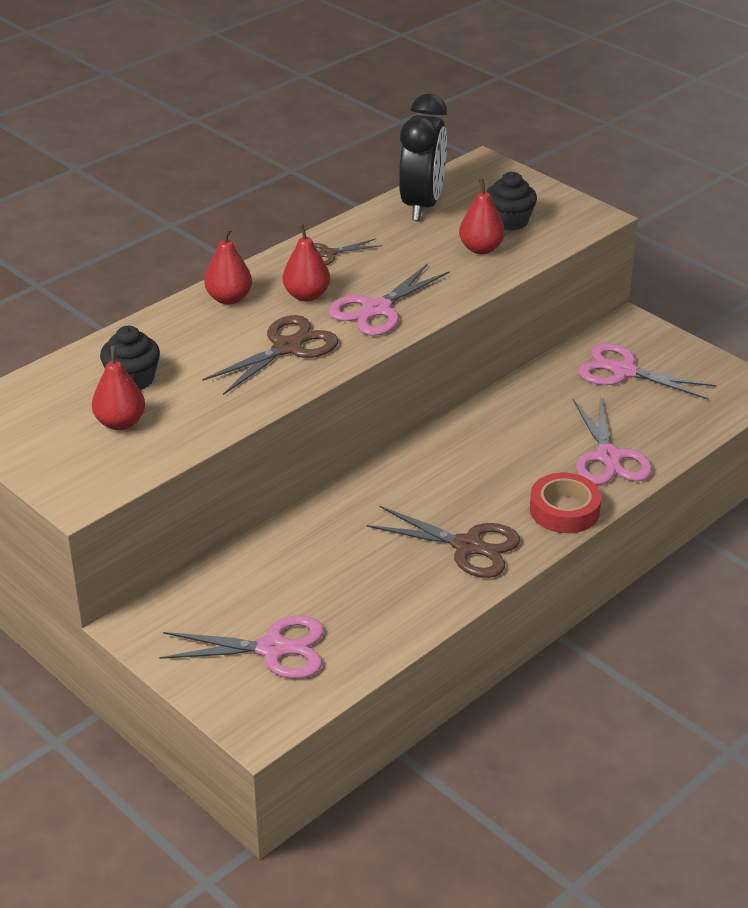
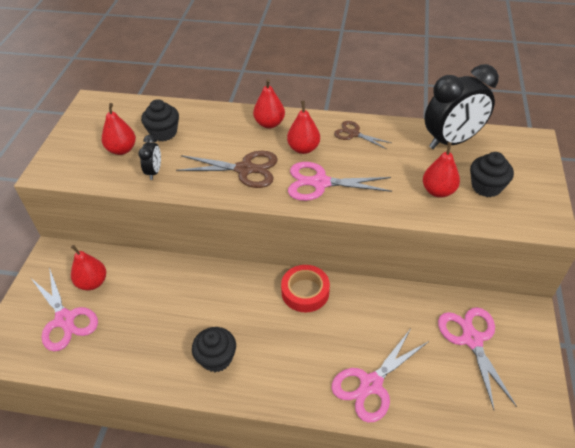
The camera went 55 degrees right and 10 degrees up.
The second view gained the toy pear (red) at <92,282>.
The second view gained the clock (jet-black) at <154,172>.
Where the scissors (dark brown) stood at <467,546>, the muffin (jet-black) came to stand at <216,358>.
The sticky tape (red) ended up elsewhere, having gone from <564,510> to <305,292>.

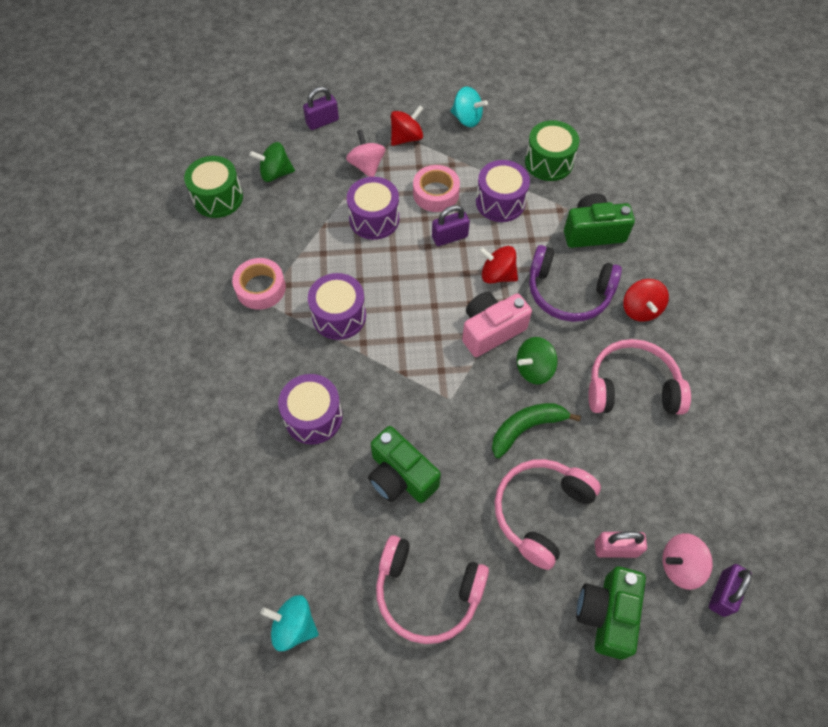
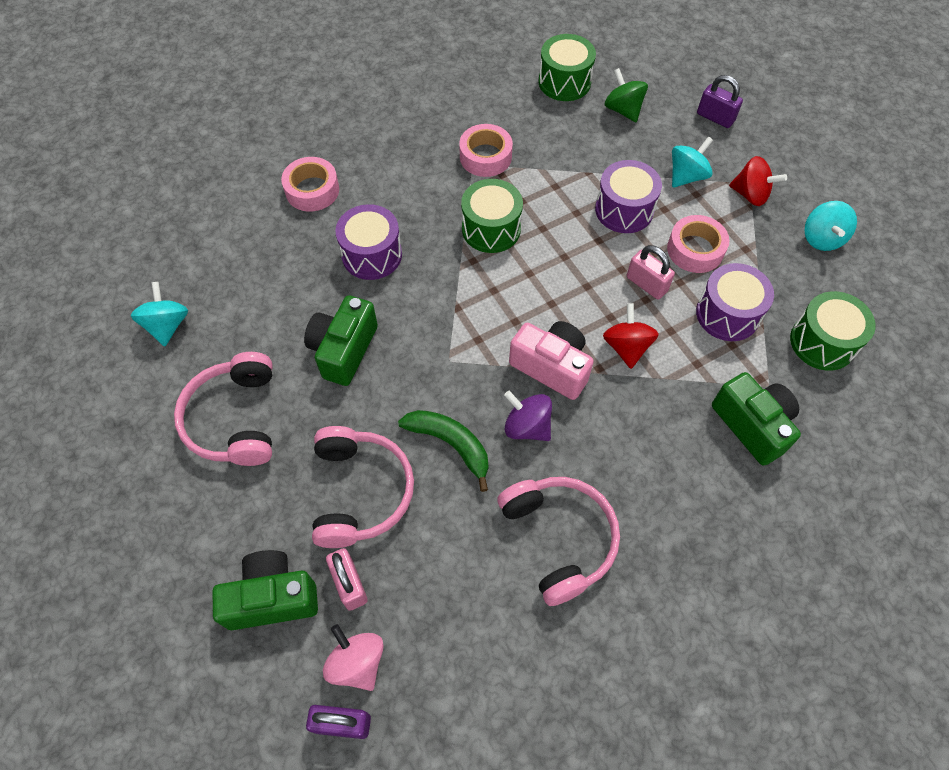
The camera went 65 degrees right and 0 degrees up.
The second view gained the sticky tape (rosy) at <312,190>.
The headphones (rosy) at <540,511> ended up facing another way, 75 degrees clockwise from before.
What was the snare drum (violet) at <339,316> turned into the snare drum (emerald) at <491,229>.
What was the whirligig (emerald) at <534,369> turned into the whirligig (violet) at <527,426>.
What was the lock (violet) at <449,237> turned into the lock (rosy) at <646,284>.
What was the whirligig (rosy) at <367,166> turned into the whirligig (teal) at <686,176>.
The second view lost the headphones (violet) at <568,292>.
The second view lost the whirligig (red) at <640,309>.

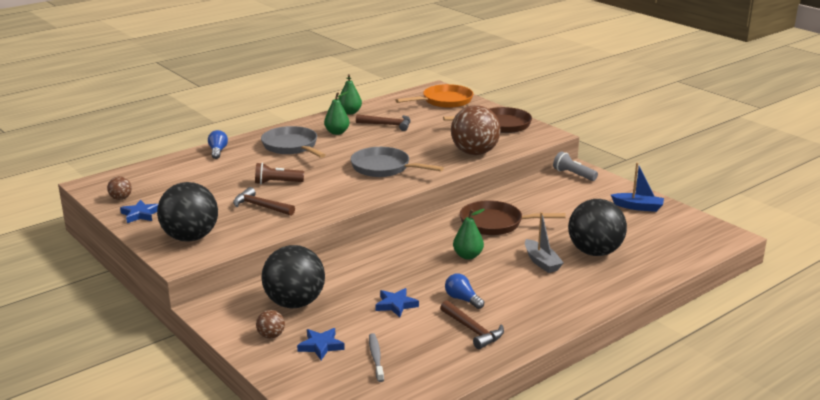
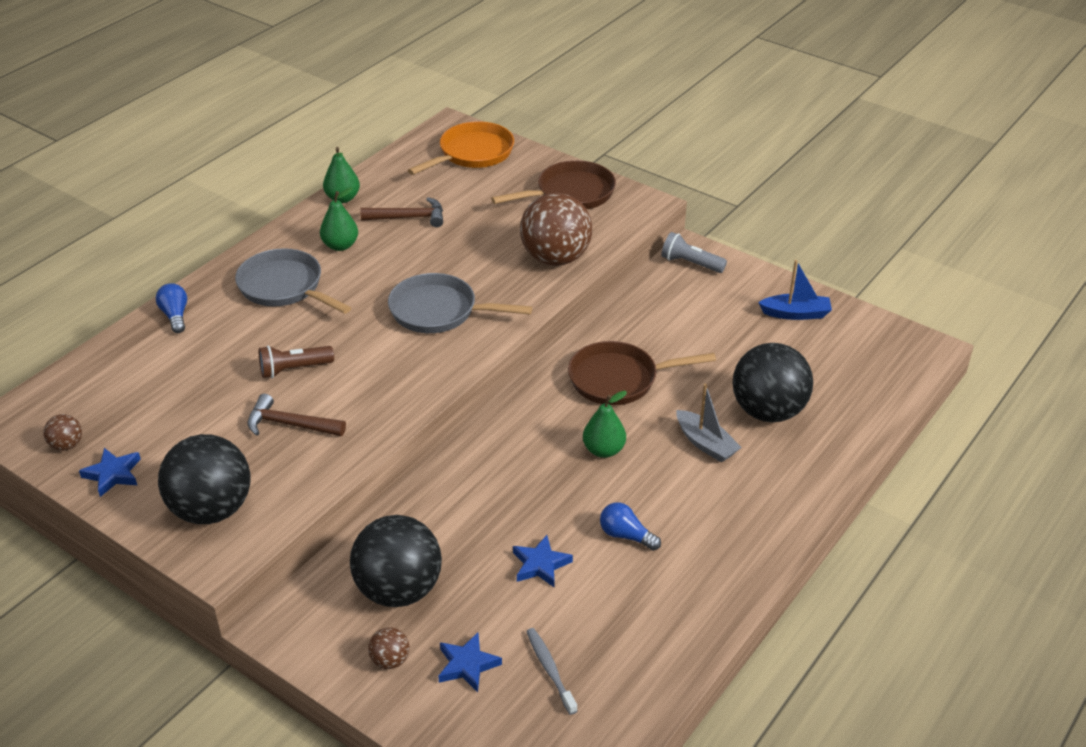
The camera went 15 degrees left and 15 degrees up.
The second view lost the claw hammer (dark brown) at <473,330>.

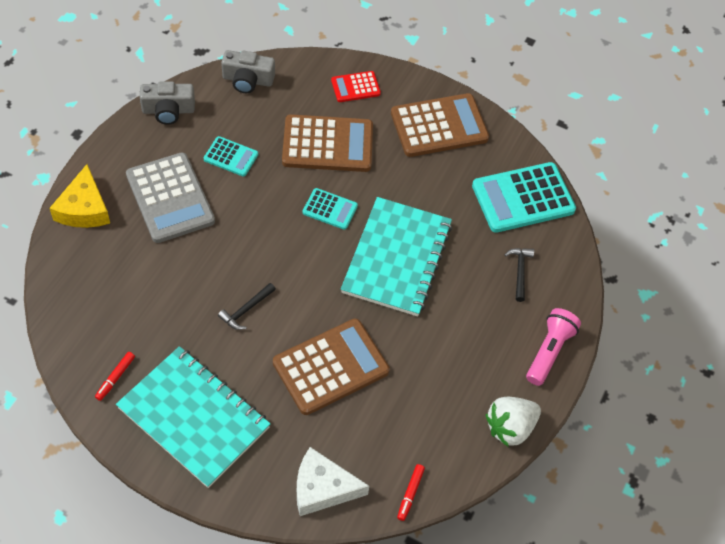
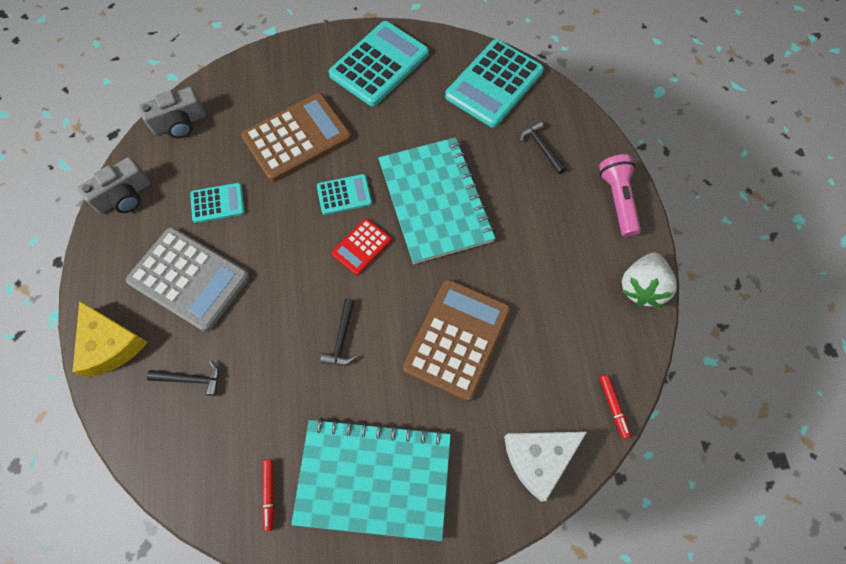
The camera went 30 degrees left and 10 degrees up.
The second view gained the claw hammer (jet-black) at <191,379>.
What was the pocket calculator (dark brown) at <439,126> turned into the pocket calculator (teal) at <379,64>.
The pocket calculator (red) ended up elsewhere, having gone from <355,87> to <361,247>.

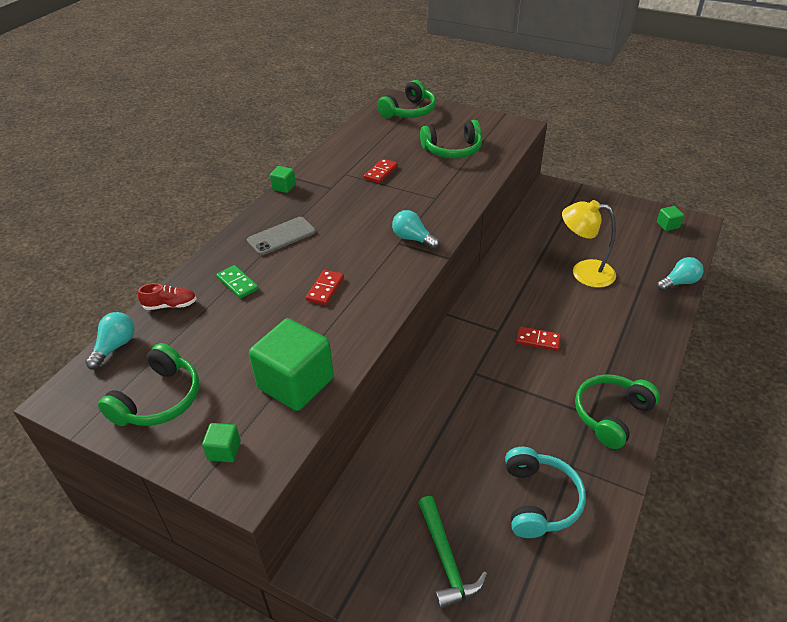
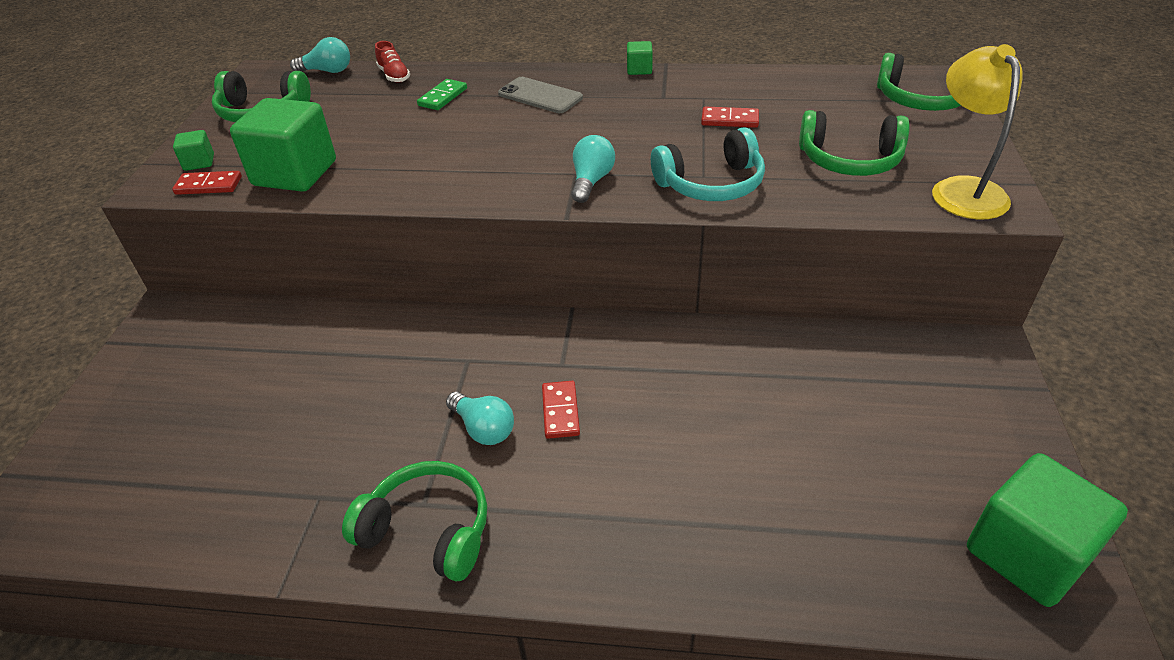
The camera went 70 degrees right and 0 degrees up.
The domino (red) ended up elsewhere, having gone from <325,289> to <209,185>.
The bulb (teal) ended up elsewhere, having gone from <679,282> to <483,429>.
The headphones (teal) ended up elsewhere, having gone from <539,500> to <711,184>.
The headphones (emerald) at <452,150> ended up facing another way, 45 degrees counterclockwise from before.
The desk lamp (bright yellow) ended up elsewhere, having gone from <584,272> to <962,189>.
The size of the cube (emerald) at <667,225> changed by a factor of 2.25.
The second view lost the claw hammer (emerald) at <446,559>.

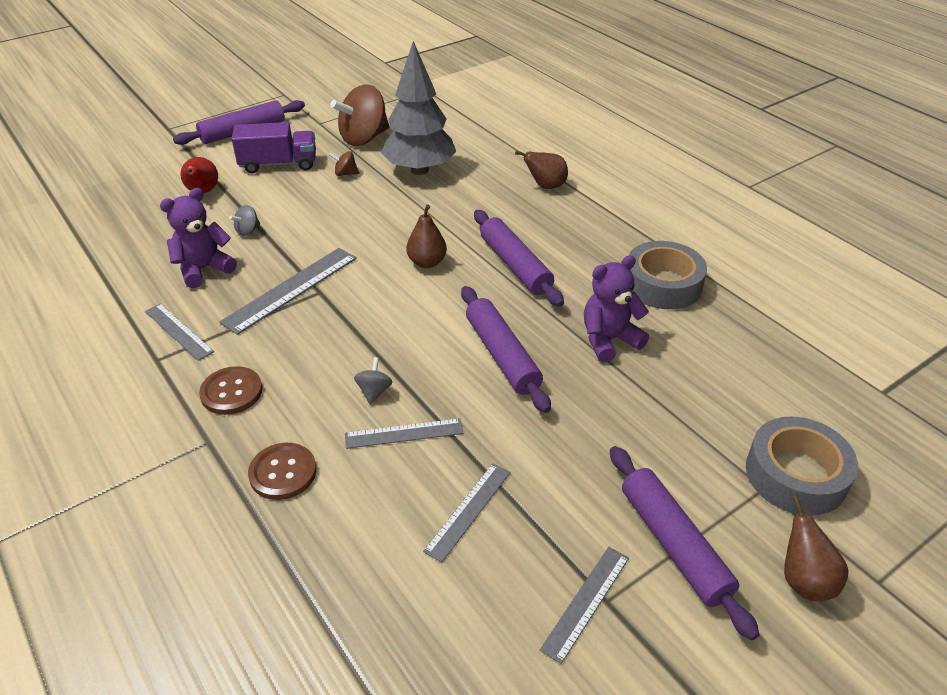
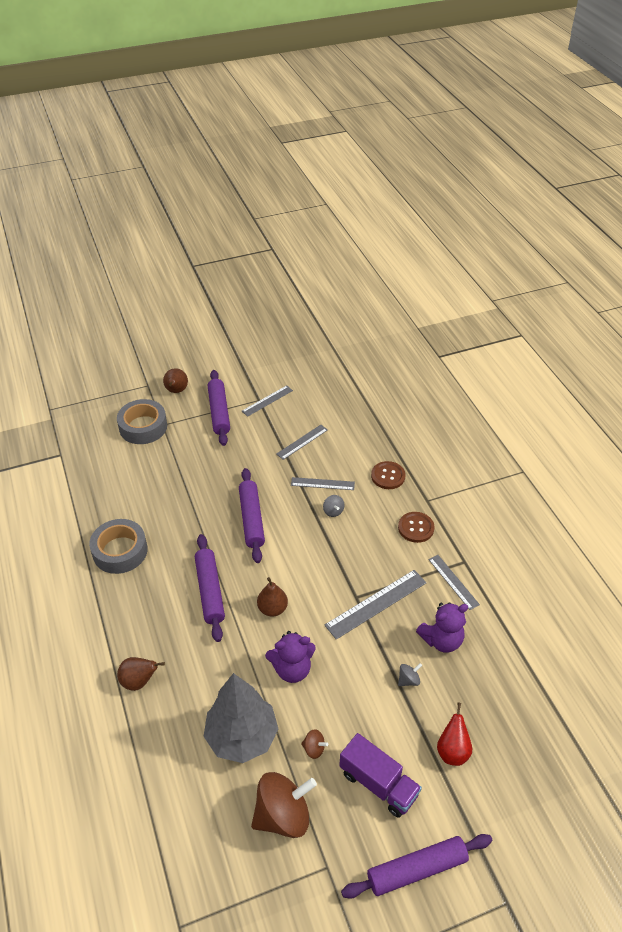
The camera went 165 degrees left and 5 degrees up.
The stuffed bear (violet) ended up elsewhere, having gone from <609,340> to <292,669>.
The whirligig (grey) at <374,391> ended up facing another way, 45 degrees counterclockwise from before.
The toy truck (violet) at <278,164> ended up facing another way, 150 degrees counterclockwise from before.

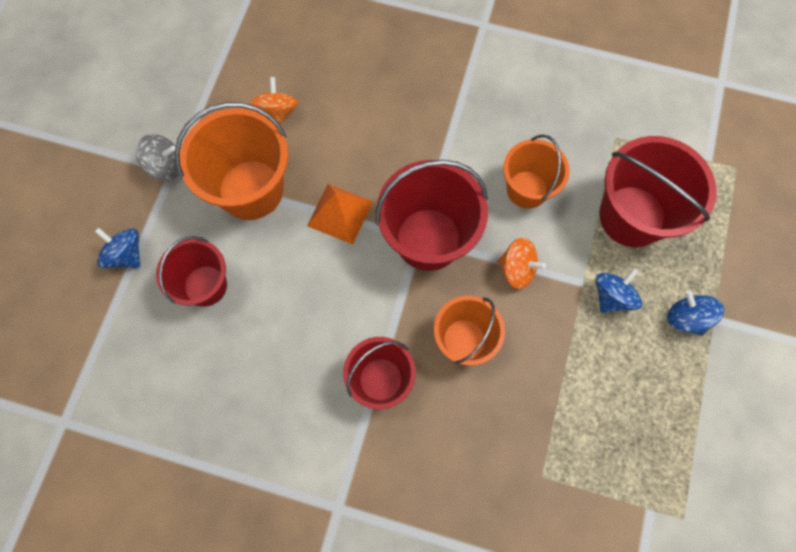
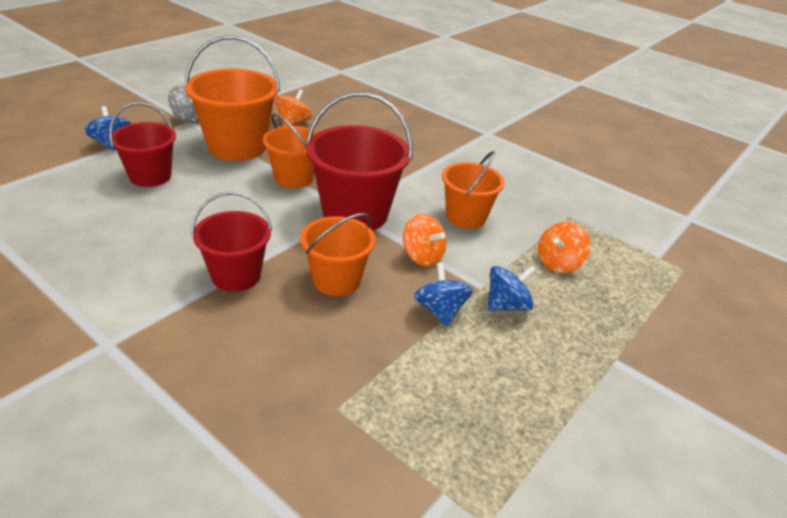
The camera went 20 degrees right and 35 degrees down.
Where the pyramid shape (orange) stood at <340,213>, the bucket (orange) came to stand at <294,178>.
The whirligig (royal blue) ended up elsewhere, having gone from <686,318> to <440,311>.
Where the bucket (red) stood at <632,216>, the whirligig (orange) came to stand at <558,263>.

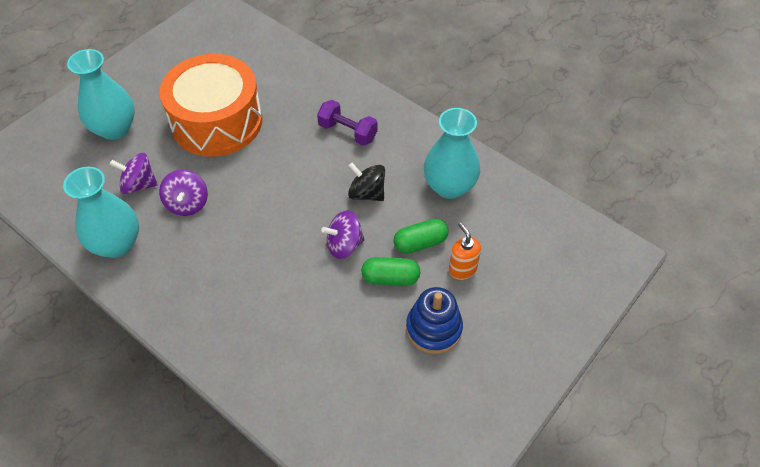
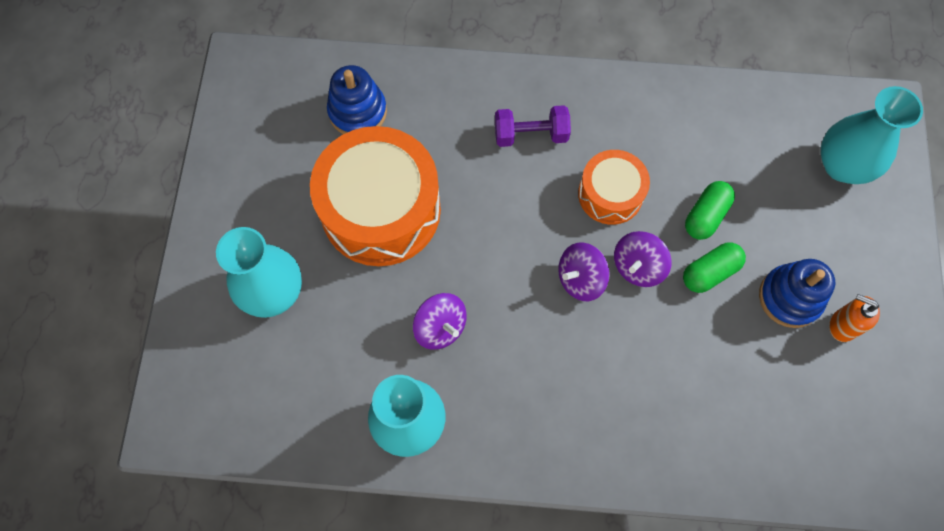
The camera went 35 degrees left and 15 degrees up.
The second view gained the stacking toy (royal blue) at <357,111>.
The whirligig (violet) ended up elsewhere, having gone from <139,184> to <580,279>.
Where the whirligig (jet-black) stood at <366,193>, the snare drum (orange) came to stand at <610,194>.
The tall vase (teal) ended up elsewhere, having gone from <449,186> to <842,165>.
The pump bottle (orange) ended up elsewhere, having gone from <462,269> to <842,325>.

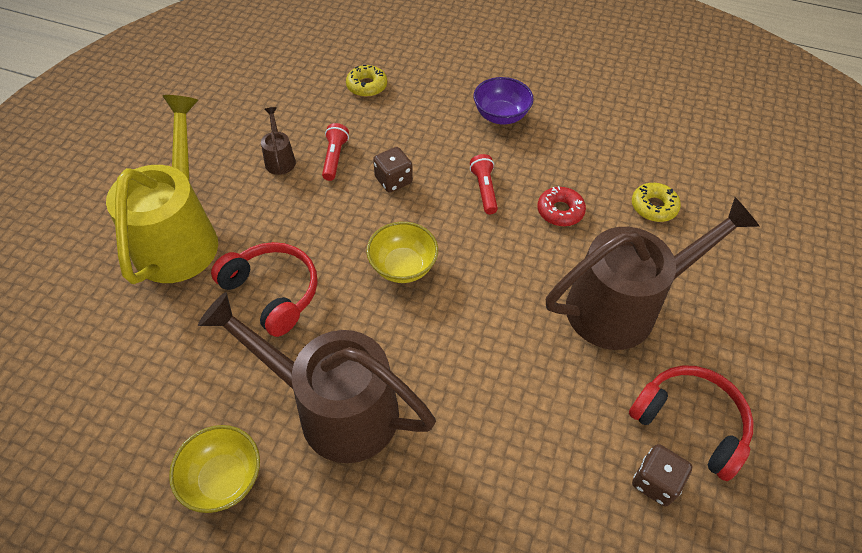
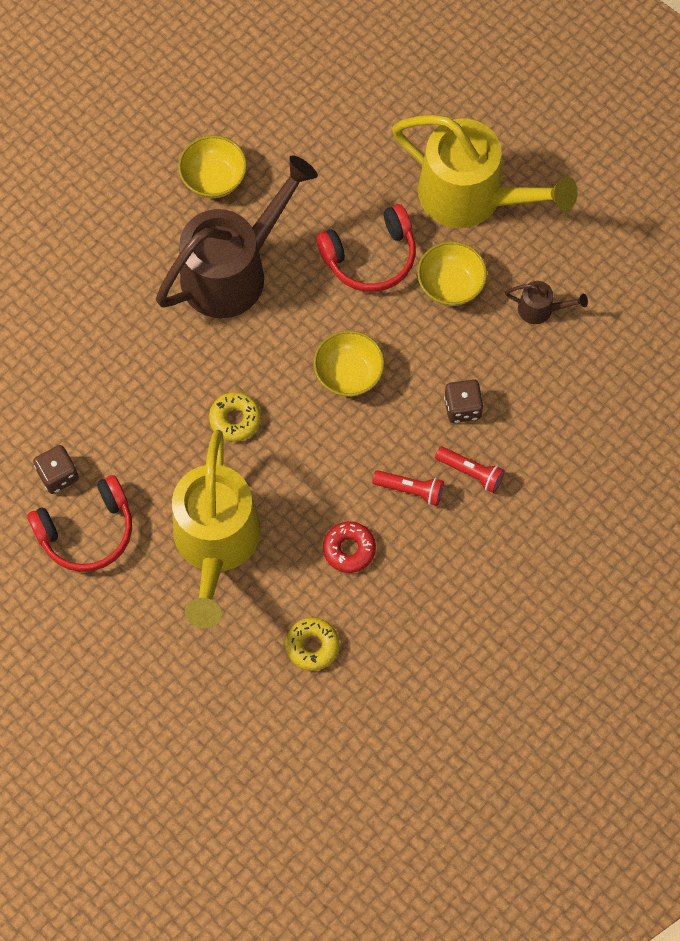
The camera went 115 degrees right and 15 degrees up.
What was the watering pot (dark brown) at <624,305> turned into the watering pot (bright yellow) at <216,545>.
The doughnut (bright yellow) ended up elsewhere, having gone from <367,86> to <235,419>.
The second view gained the deep dish (bright yellow) at <450,285>.
The pocket torch (red) ended up elsewhere, having gone from <335,158> to <471,472>.
The second view lost the deep dish (violet) at <501,116>.

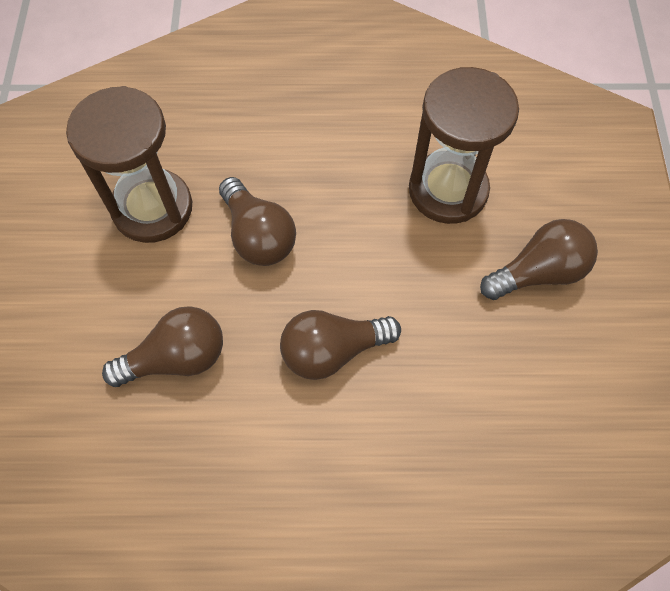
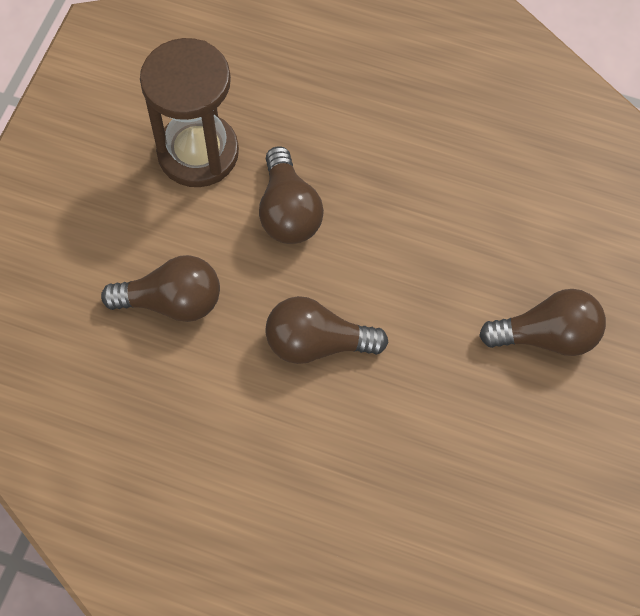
The camera went 20 degrees right and 0 degrees up.
The second view lost the sandglass (dark brown) at <448,190>.

